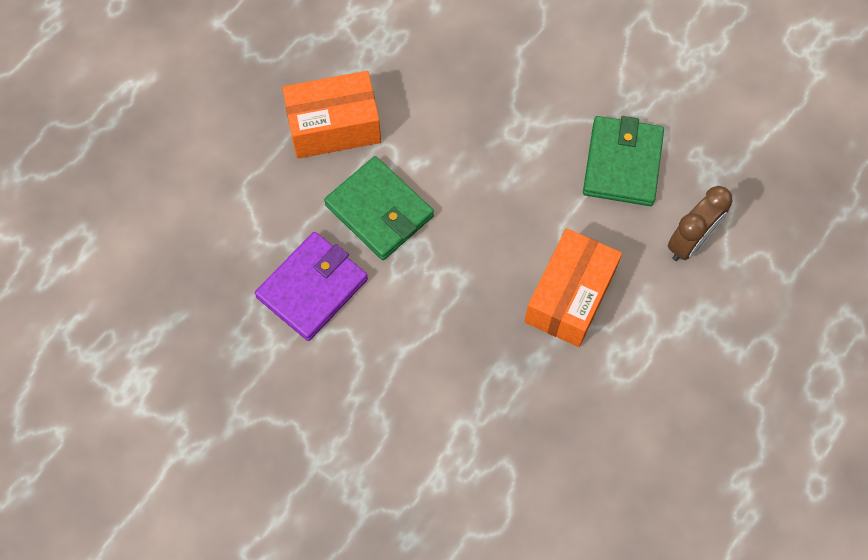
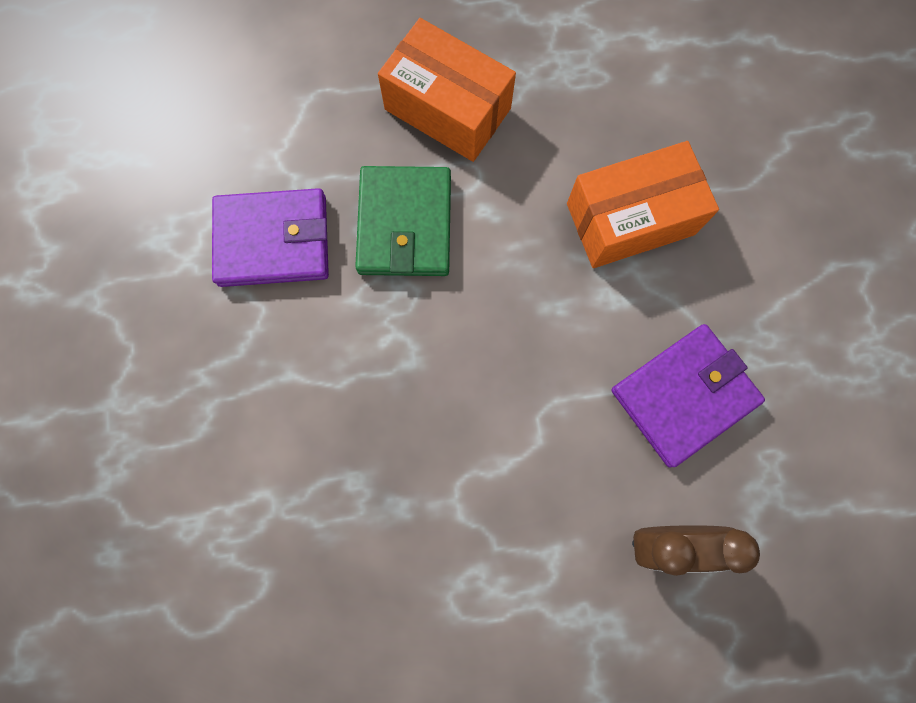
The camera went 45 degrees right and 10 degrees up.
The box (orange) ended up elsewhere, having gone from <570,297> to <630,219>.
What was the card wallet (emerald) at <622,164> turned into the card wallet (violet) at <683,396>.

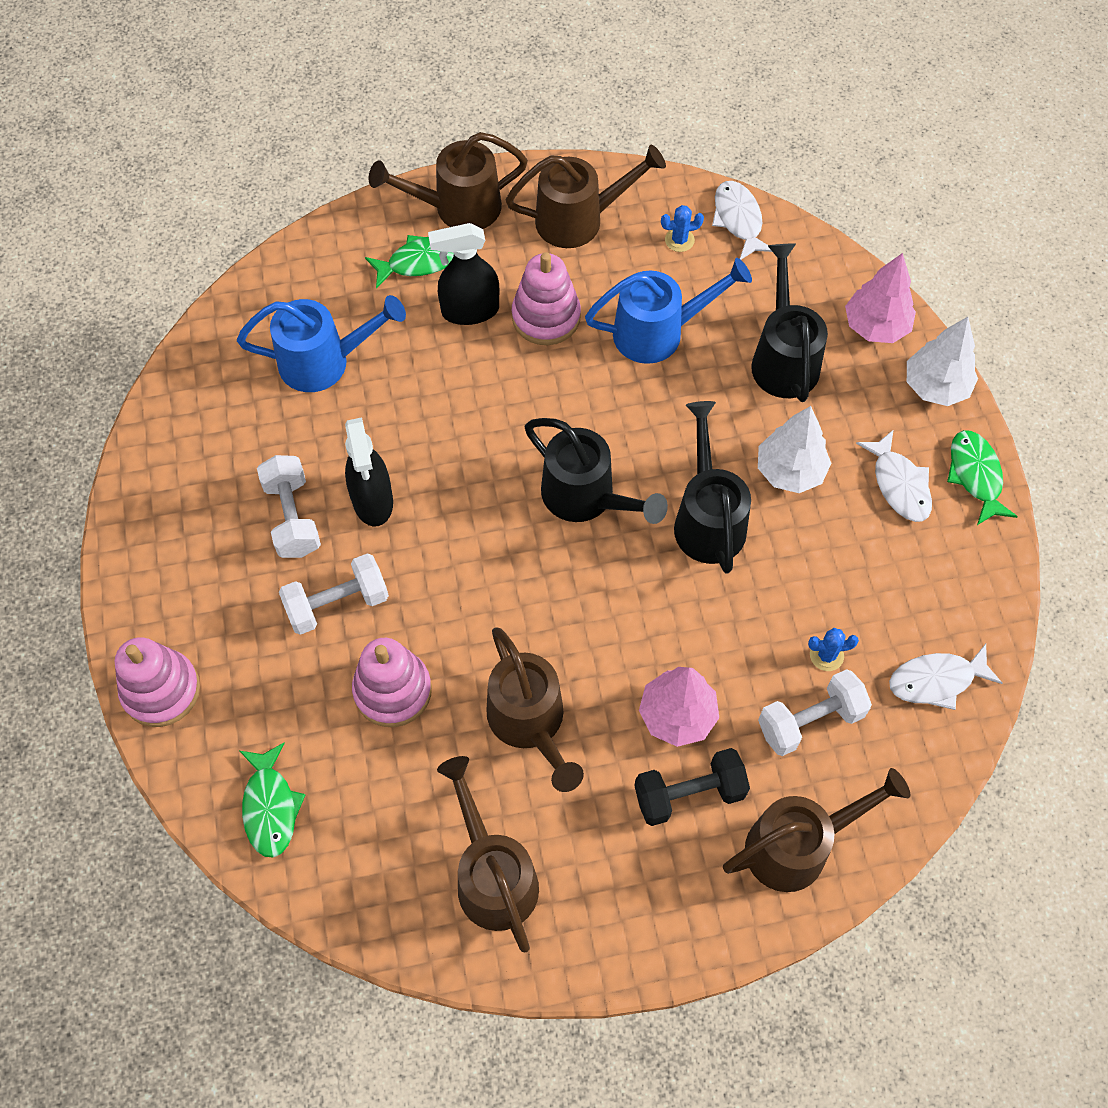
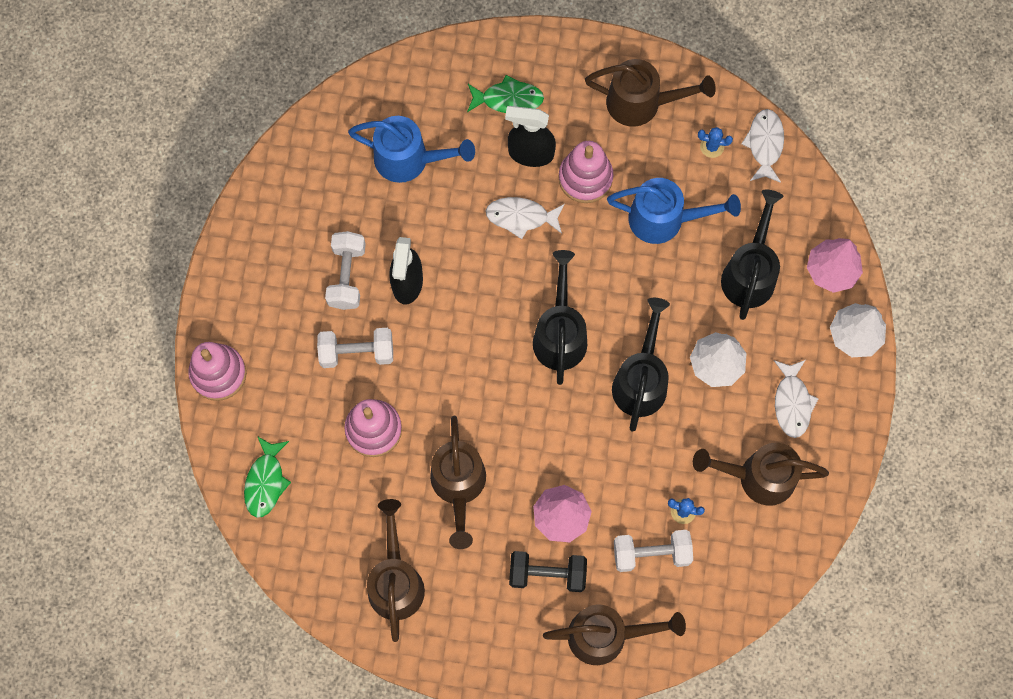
The camera went 20 degrees right and 10 degrees up.
The toy fish (snow-white) ended up elsewhere, having gone from <936,681> to <521,217>.
The watering pot (jet-black) at <586,498> ended up facing another way, 150 degrees counterclockwise from before.
The watering pot (dark brown) ended up elsewhere, having gone from <457,208> to <758,477>.
The second view lost the toy fish (emerald) at <975,475>.

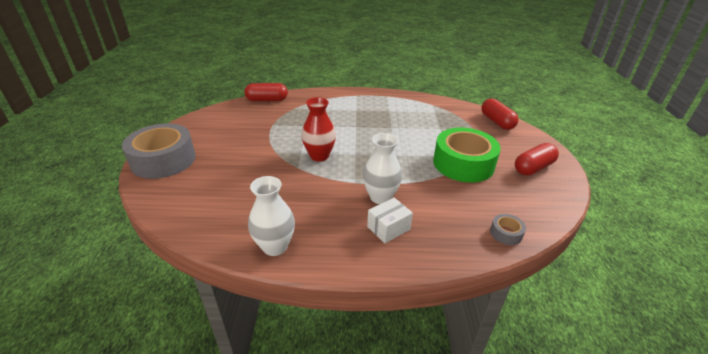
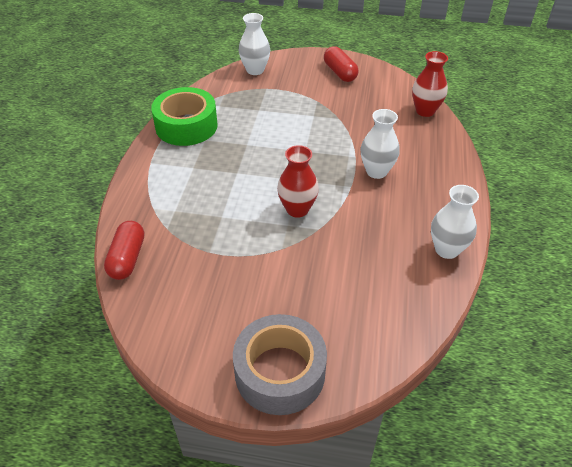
The camera went 80 degrees left and 10 degrees up.
The sticky tape (emerald) ended up elsewhere, having gone from <463,163> to <186,126>.
Where the pill shape (red) stood at <497,122>, the tall vase (snow-white) came to stand at <255,70>.
Where the sticky tape (grey) stood at <506,233>, the tall vase (red) came to stand at <425,111>.
The second view lost the box (snow-white) at <388,228>.

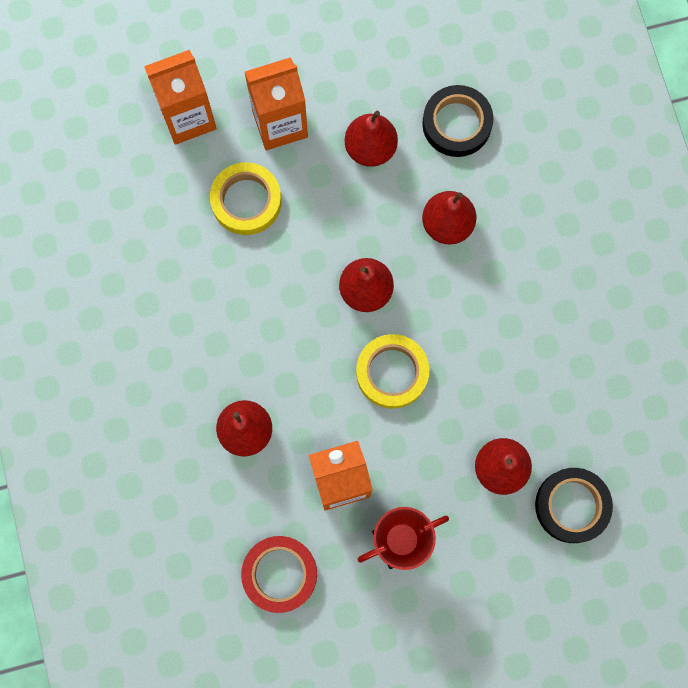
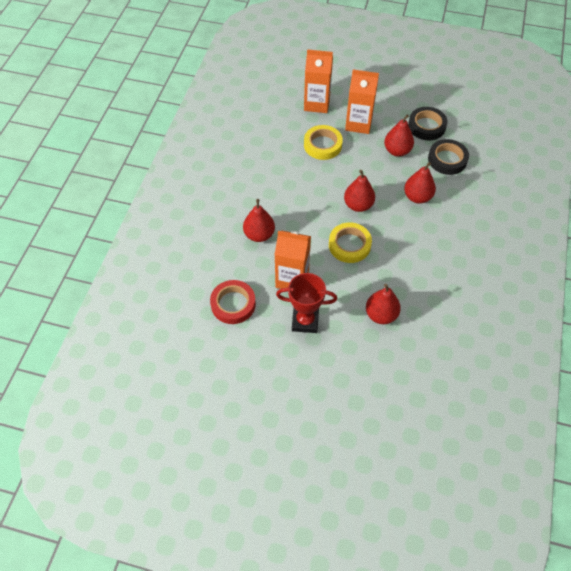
The camera went 30 degrees right and 20 degrees down.
The sticky tape (jet-black) ended up elsewhere, having gone from <572,506> to <426,126>.

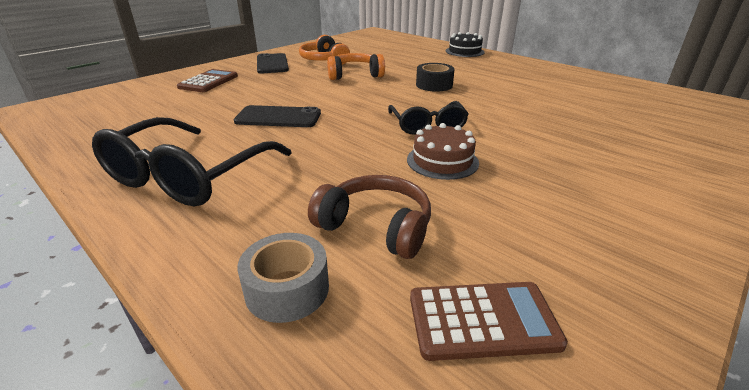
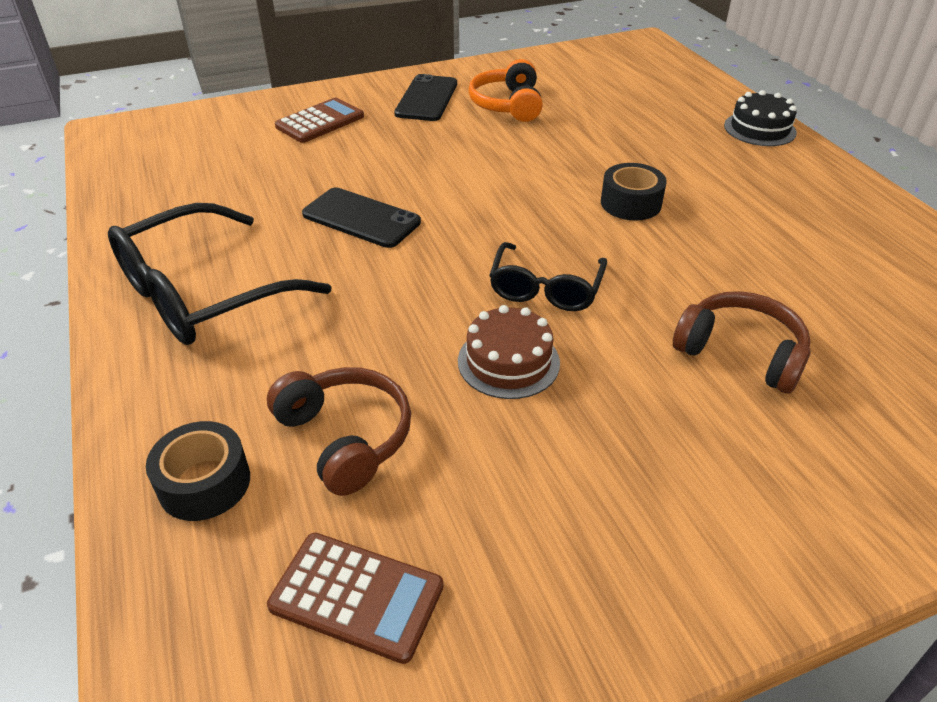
The camera went 25 degrees right and 10 degrees up.
What was the sticky tape (grey) at <287,289> turned into the sticky tape (jet-black) at <204,483>.
The second view gained the headphones (dark brown) at <741,353>.
The second view lost the headphones (orange) at <354,75>.

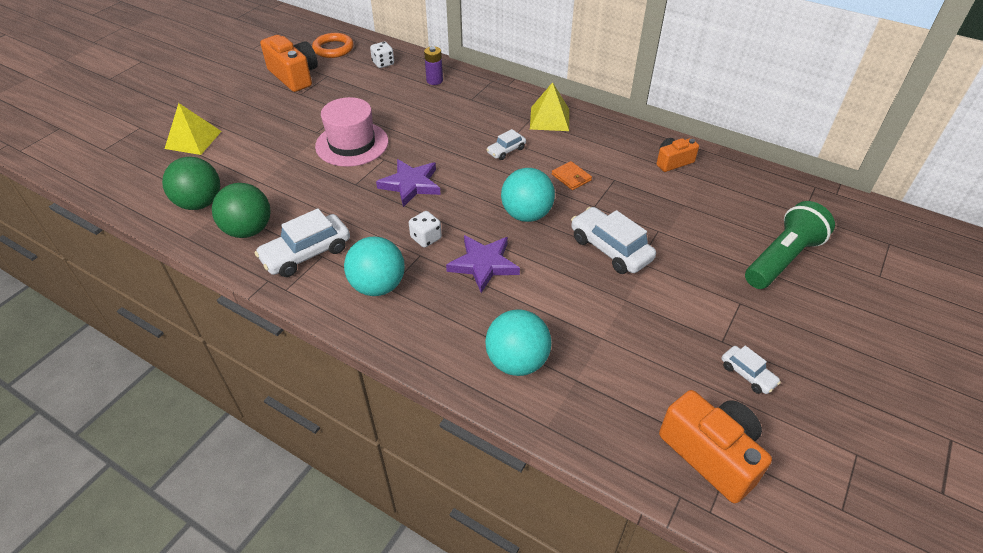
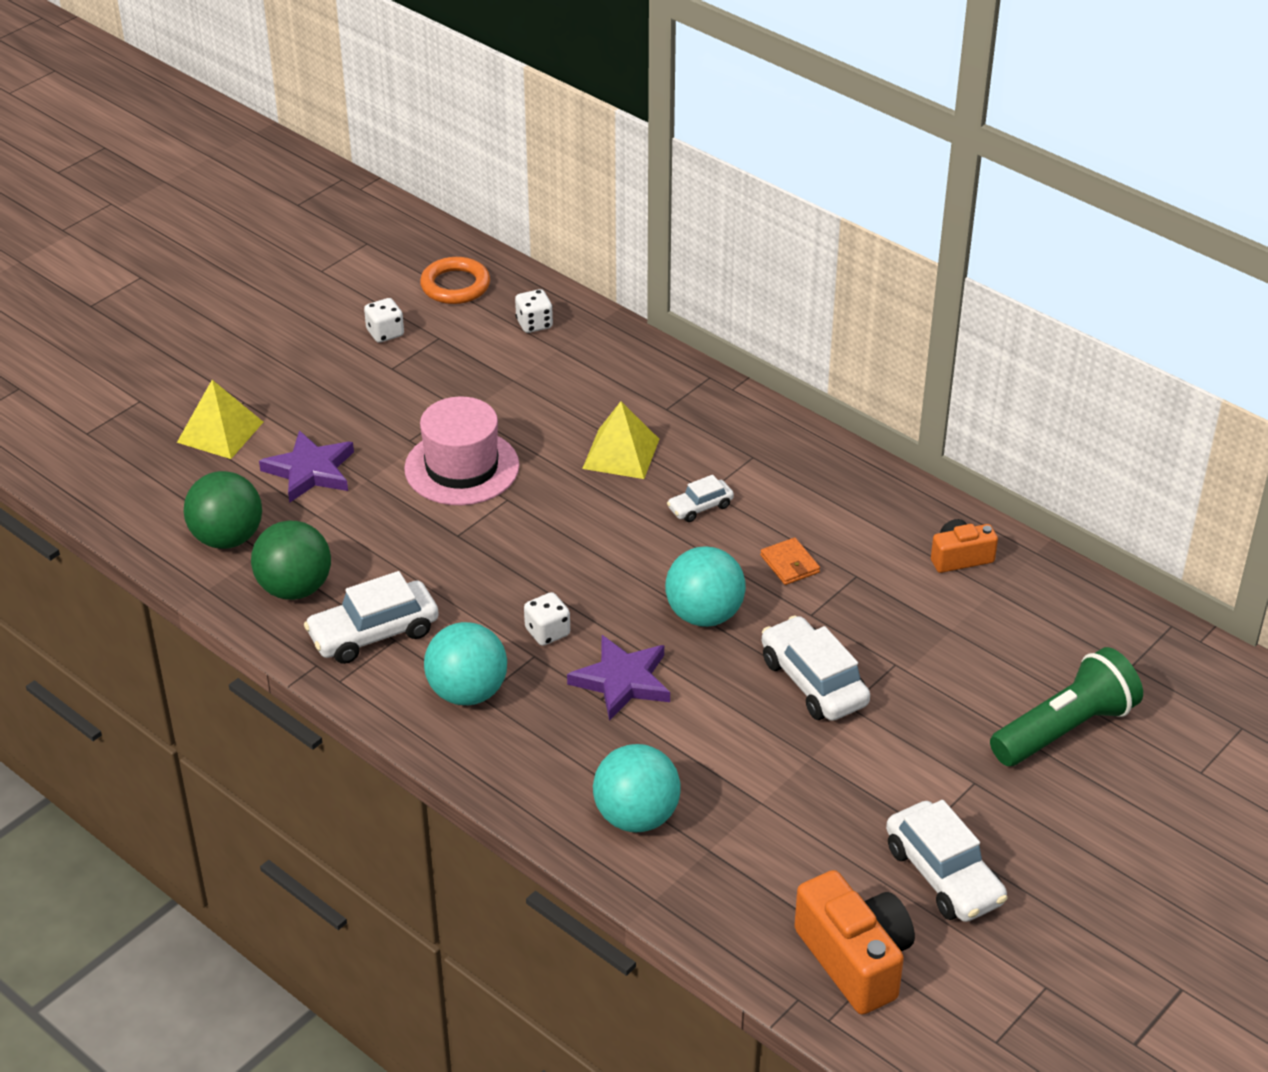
The camera went 10 degrees right and 5 degrees down.
The star (violet) ended up elsewhere, having gone from <411,184> to <310,471>.
Where the photo camera (orange) stood at <294,76>, the game die (snow-white) came to stand at <385,333>.
The pyramid shape (bright yellow) ended up elsewhere, having gone from <549,118> to <621,453>.
The size of the automobile (snow-white) at <747,374> changed by a factor of 1.83.
The second view lost the battery (violet) at <434,80>.

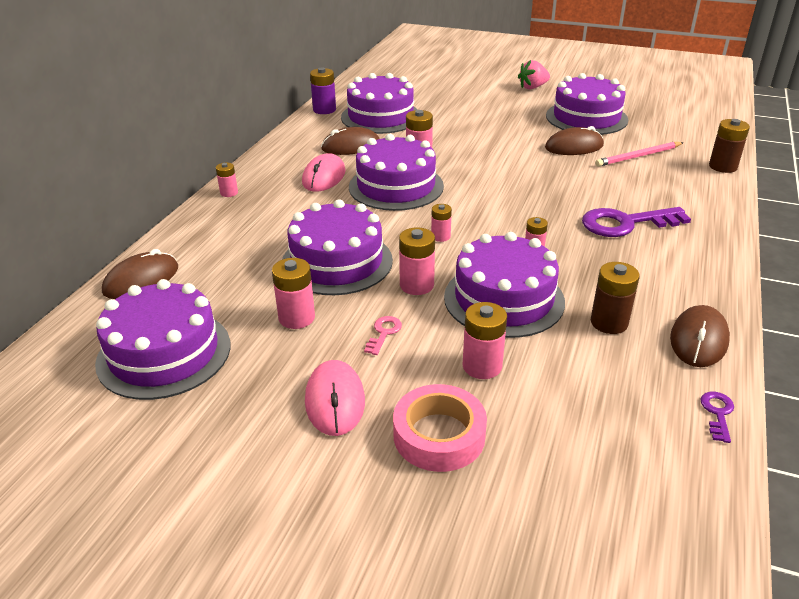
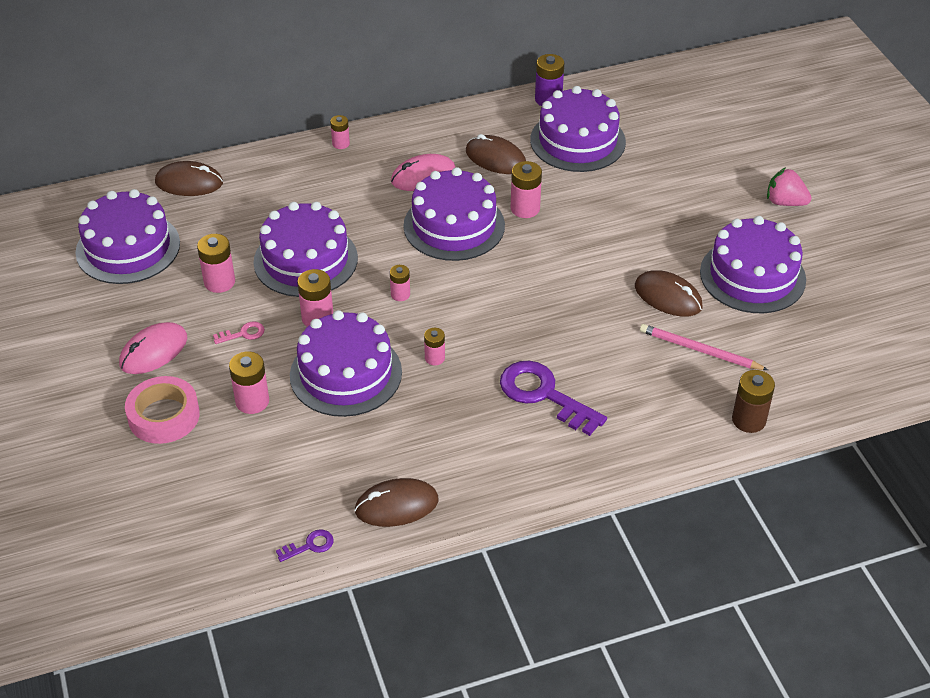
The camera went 50 degrees right and 10 degrees up.
The second view lost the battery (dark brown) at <609,322>.

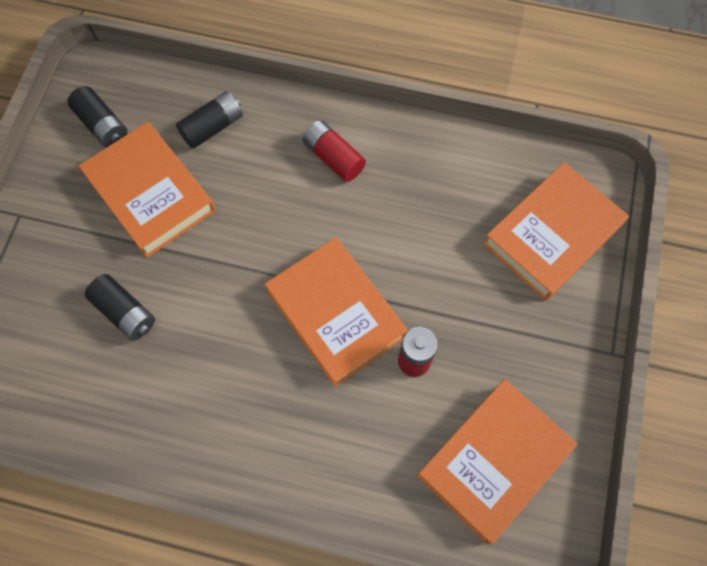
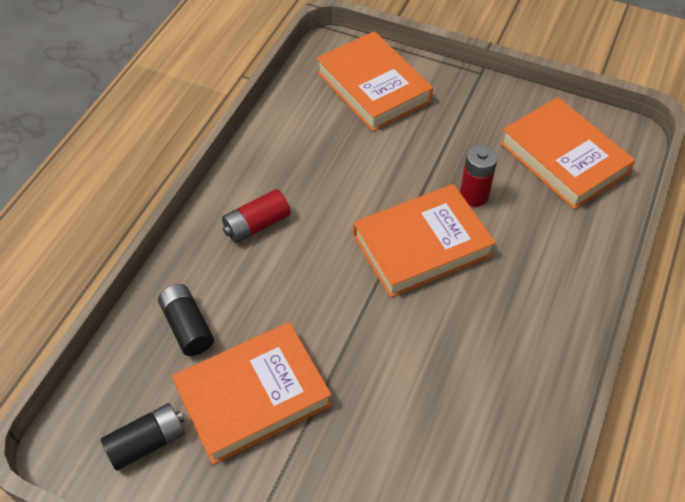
The camera went 80 degrees left and 15 degrees down.
The second view lost the battery (jet-black) at <125,312>.

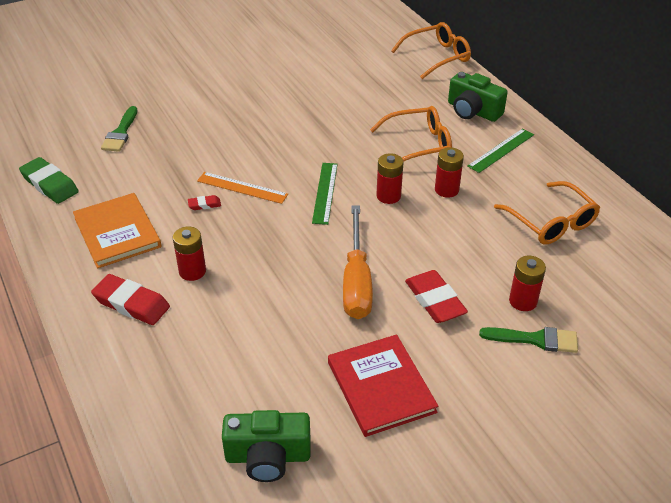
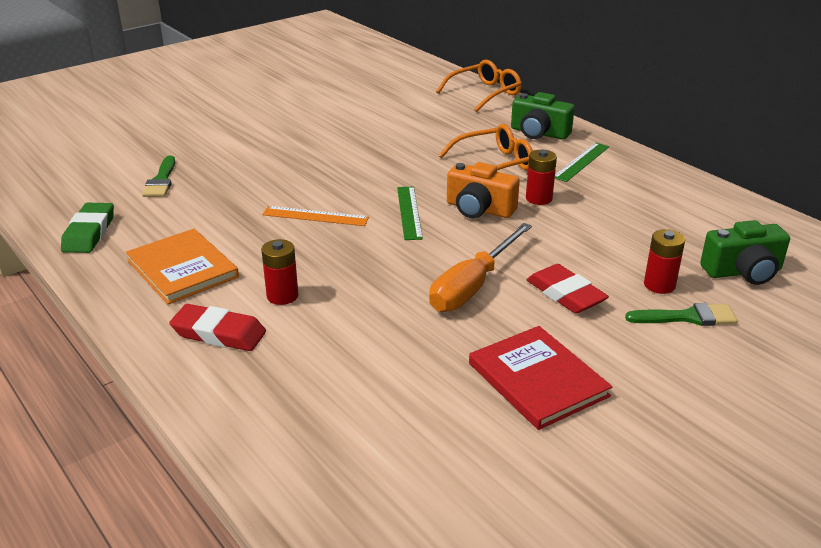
The camera went 10 degrees left and 10 degrees down.
The pencil eraser (emerald) at <50,184> ended up facing another way, 60 degrees clockwise from before.
The screwdriver (orange) at <356,281> ended up facing another way, 45 degrees clockwise from before.
Where the battery (red) stood at <388,196>, the photo camera (orange) came to stand at <479,209>.
The photo camera (emerald) ended up elsewhere, having gone from <268,457> to <743,272>.
The second view lost the pencil eraser (red) at <204,205>.
The second view lost the spectacles (orange) at <551,222>.

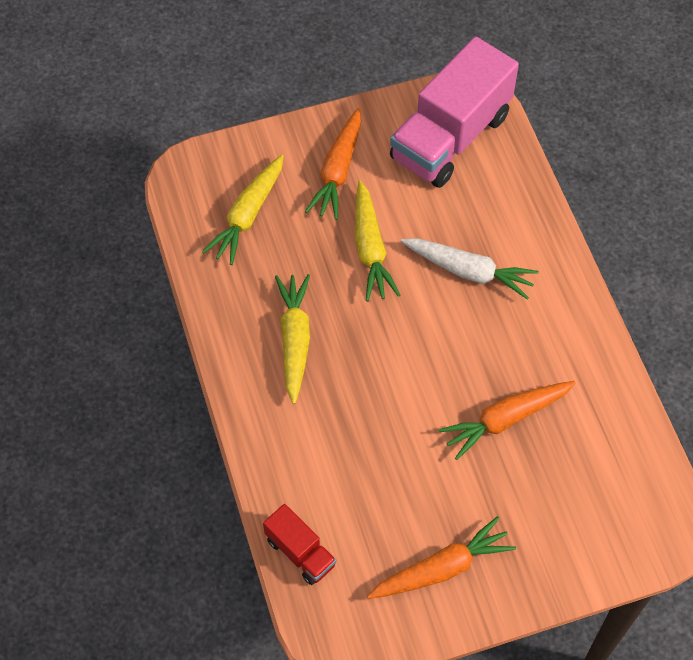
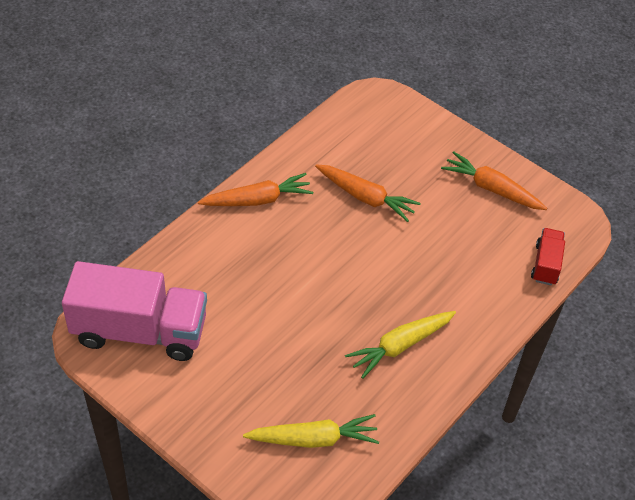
The camera went 125 degrees left and 10 degrees down.
The carrot (orange) ended up elsewhere, having gone from <338,171> to <257,200>.
The second view lost the carrot (bright yellow) at <370,249>.
The second view lost the carrot (snow-white) at <469,271>.

